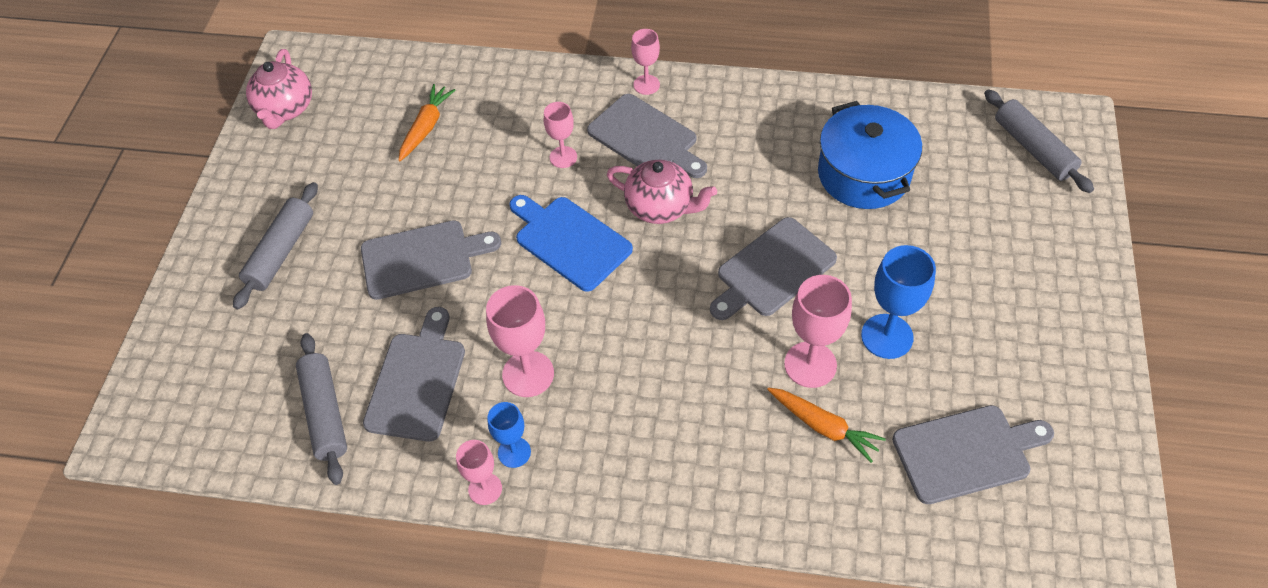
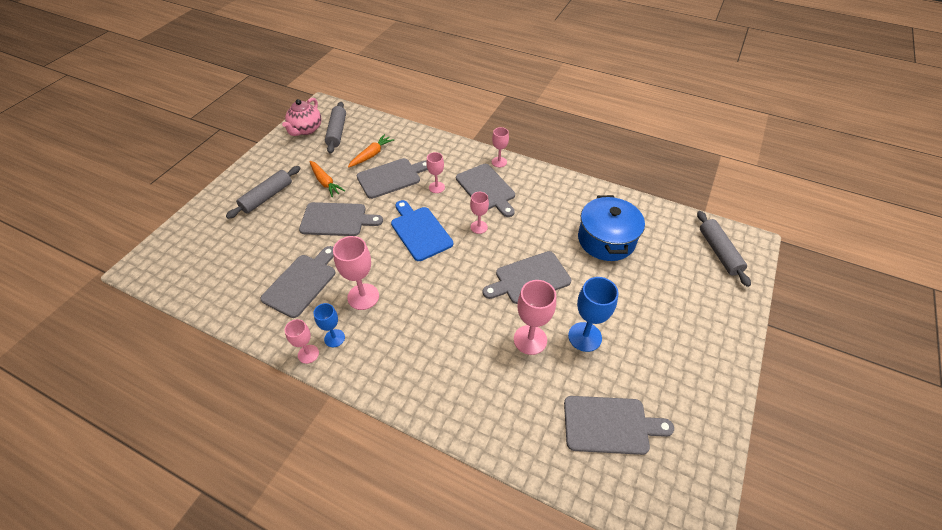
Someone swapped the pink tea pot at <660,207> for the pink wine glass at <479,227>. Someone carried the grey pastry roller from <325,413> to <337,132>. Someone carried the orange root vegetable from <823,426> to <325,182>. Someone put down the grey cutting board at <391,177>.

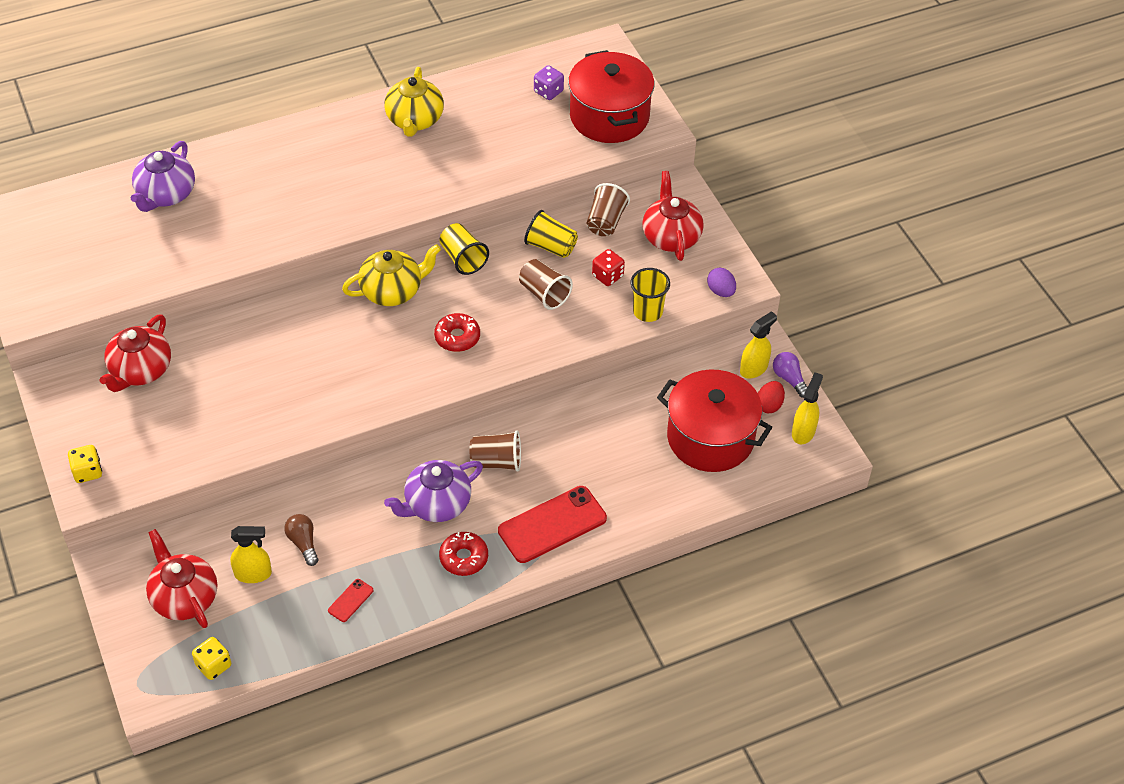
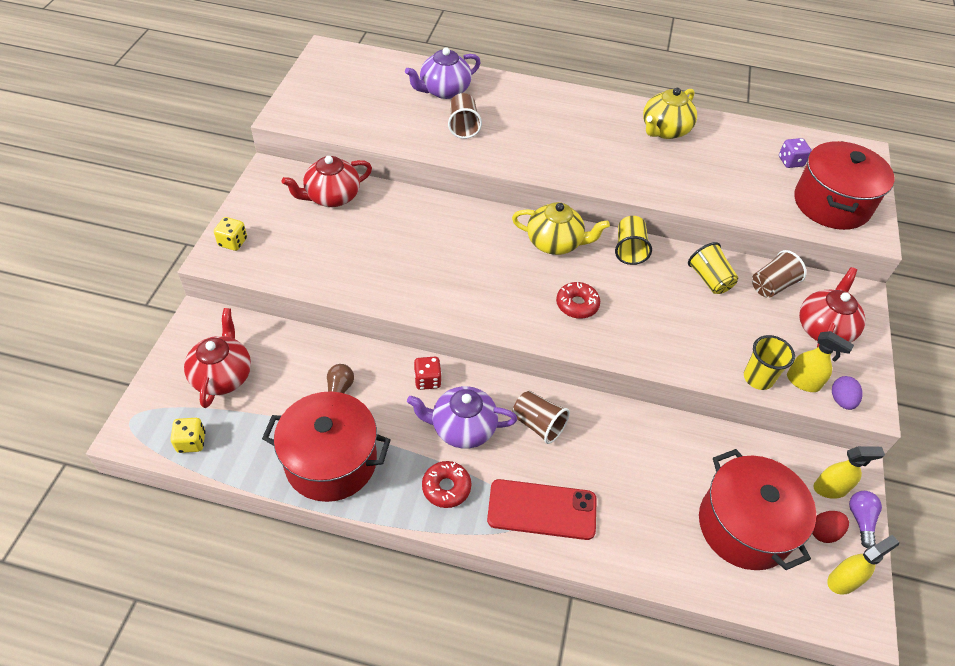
Someone carried the red game die from <607,276> to <427,380>. Someone carried the brown beaker from <544,294> to <463,126>. Someone carried the golden spray bottle from <253,574> to <803,382>. Someone swapped the red smartphone at <350,600> for the red pot at <331,461>.

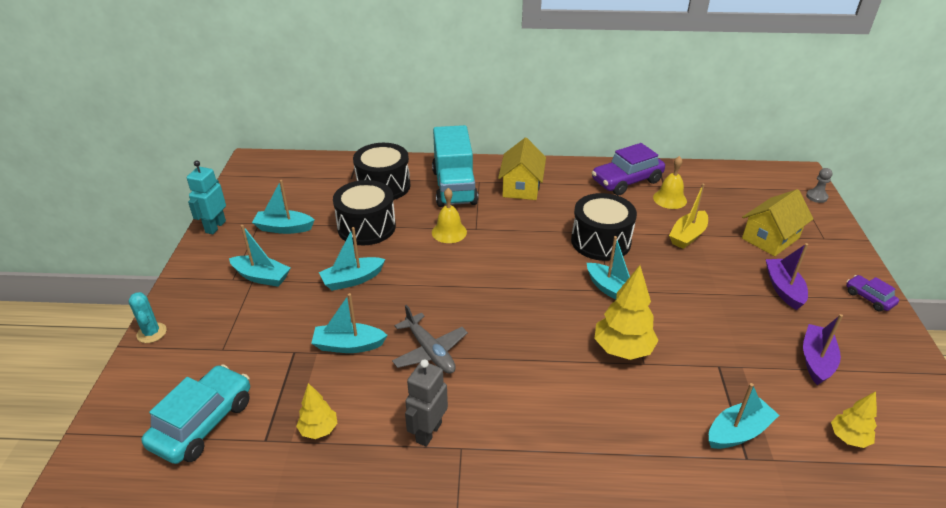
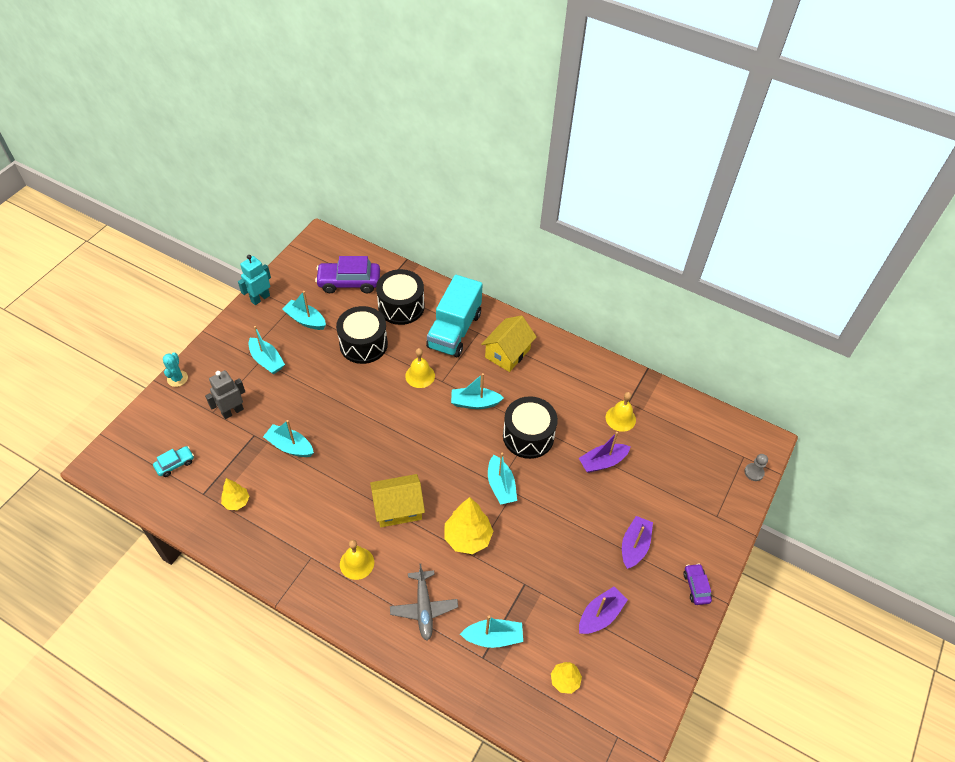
Someone carried the royal purple automobile from <626,181> to <349,282>. Someone repainted the golden boat at <687,236>, which became the royal purple boat at <602,462>. Someone carried the golden house from <770,238> to <398,508>. Someone carried the turquoise boat from <352,280> to <475,403>. Someone carried the grey toy plane from <430,351> to <424,608>. Someone carried the grey robot from <428,432> to <232,411>. Someone scaled the turquoise automobile at <203,423> by 0.52. Someone put down the golden school bell at <357,563>.

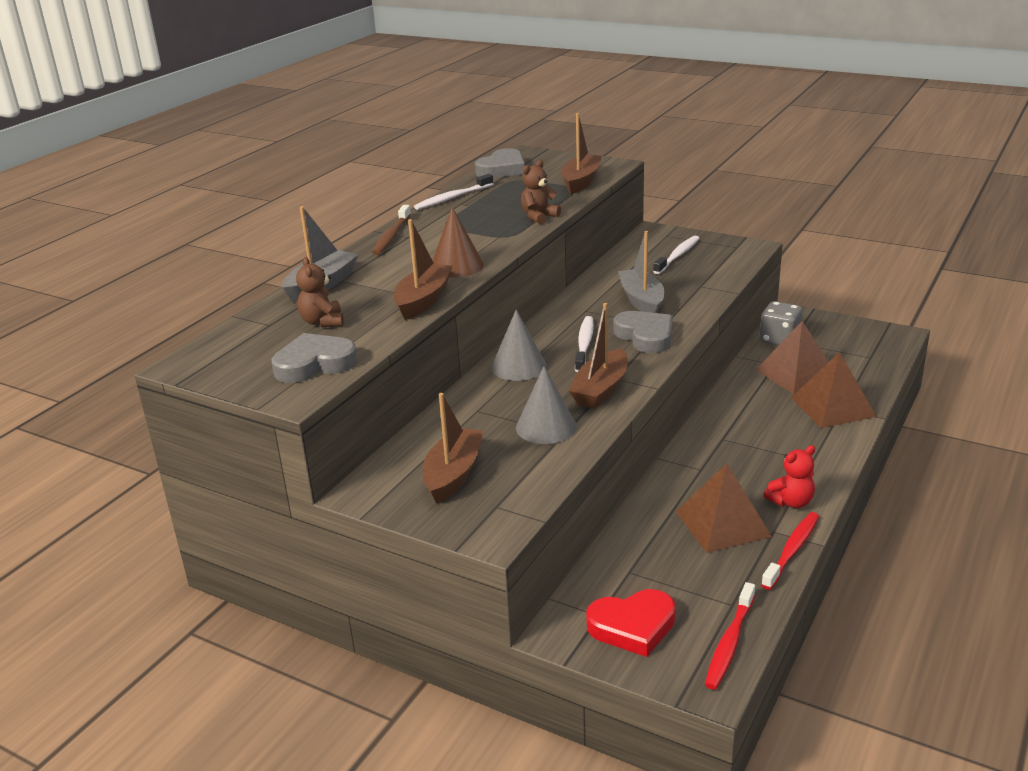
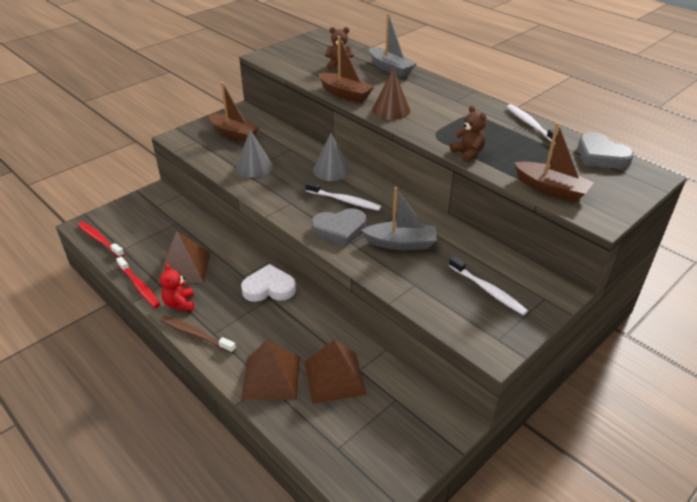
Someone carried the brown tooth brush from <391,236> to <196,335>. Someone took away the grey game die at <779,339>. Someone took away the brown boat at <600,390>. Someone took away the grey heart at <314,364>. Someone took away the red heart at <632,626>. Someone put down the white heart at <269,288>.

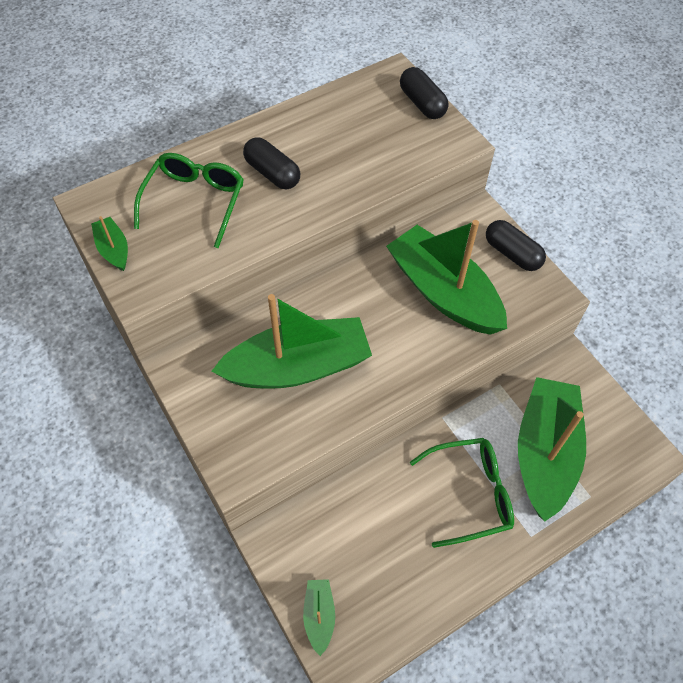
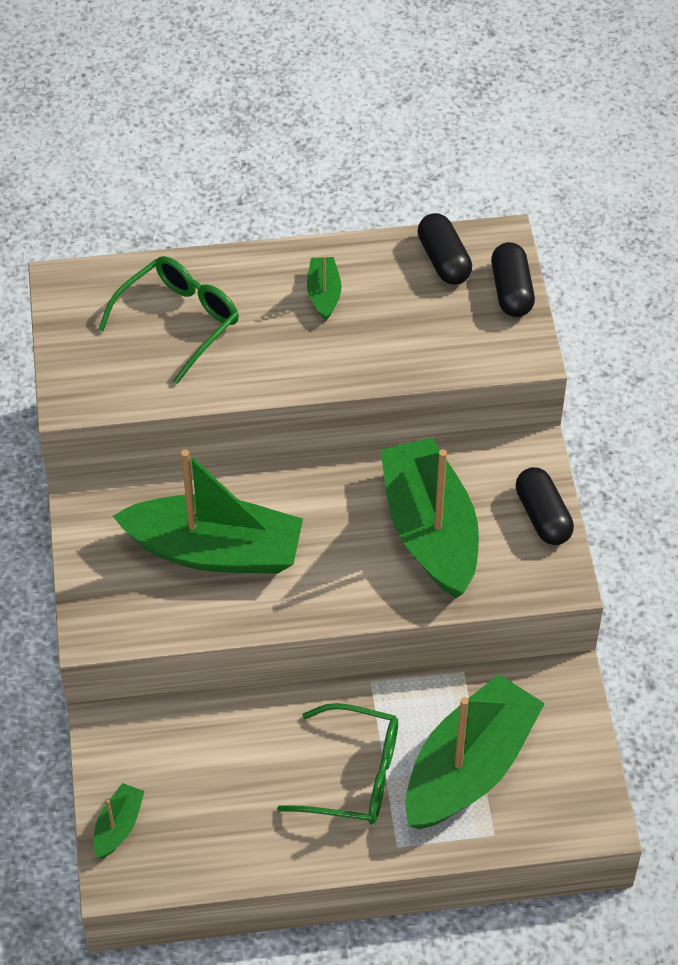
Someone carried the ebony pill shape from <272,173> to <444,260>. Someone carried the emerald boat from <113,249> to <324,294>.

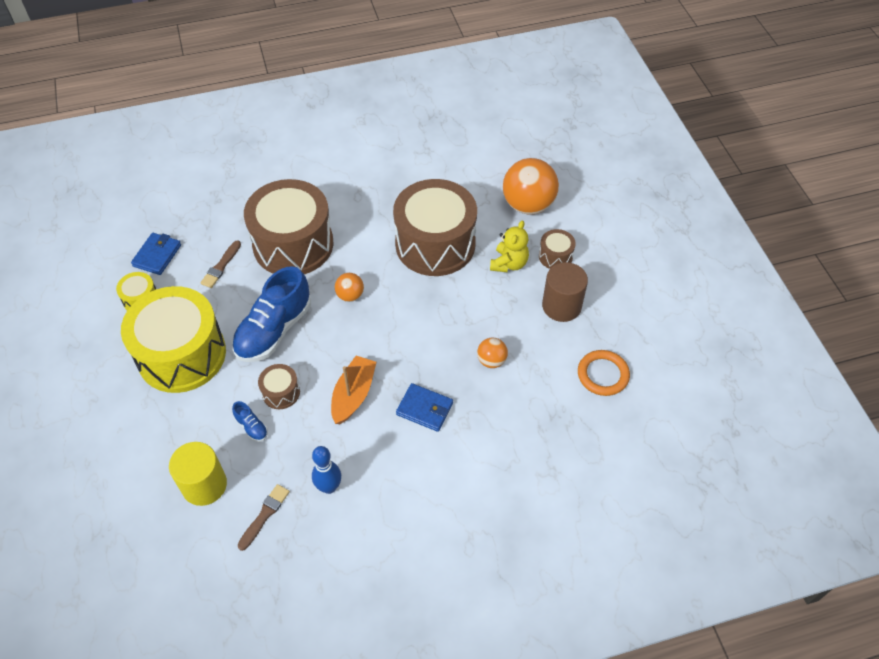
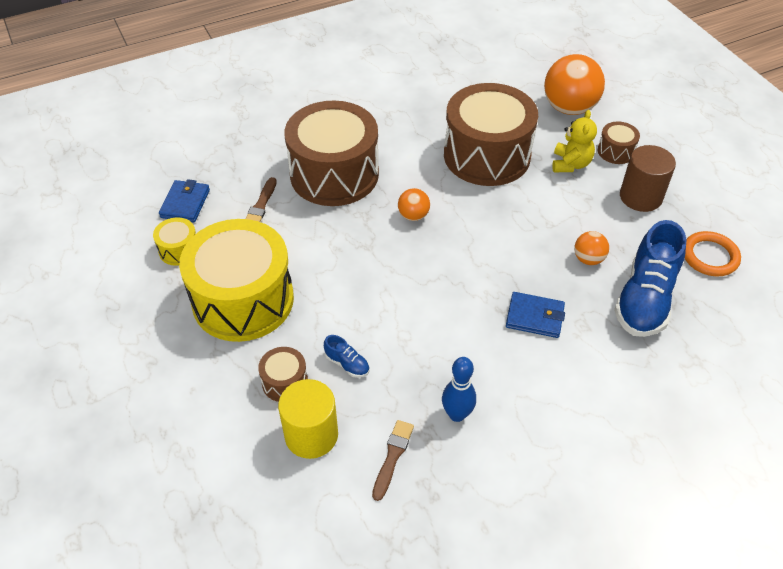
Someone carried the blue shoe from <274,330> to <645,299>. Someone took away the orange boat at <353,395>. Someone carried the brown snare drum from <281,392> to <285,382>.

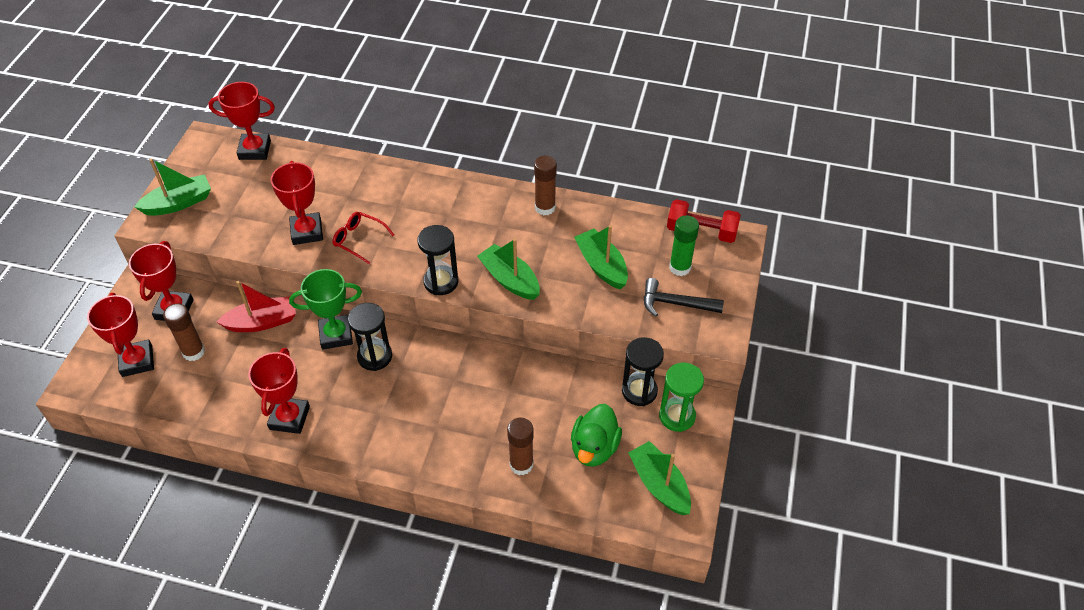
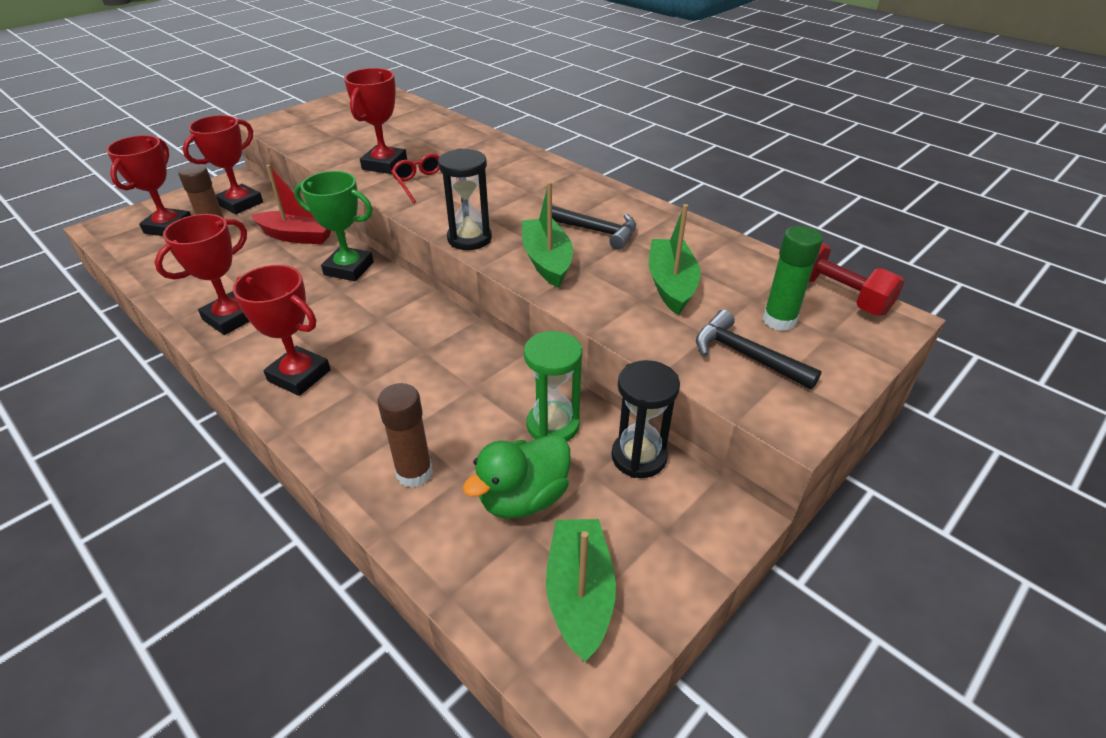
Someone carried the red trophy from <255,150> to <299,375>. Someone took away the brown stick of glue at <545,207>. Someone took away the emerald boat at <179,203>. Someone took away the ebony sand timer at <375,356>. Someone carried the emerald sand timer from <677,416> to <553,425>. Someone put down the ebony carpenter's hammer at <594,231>.

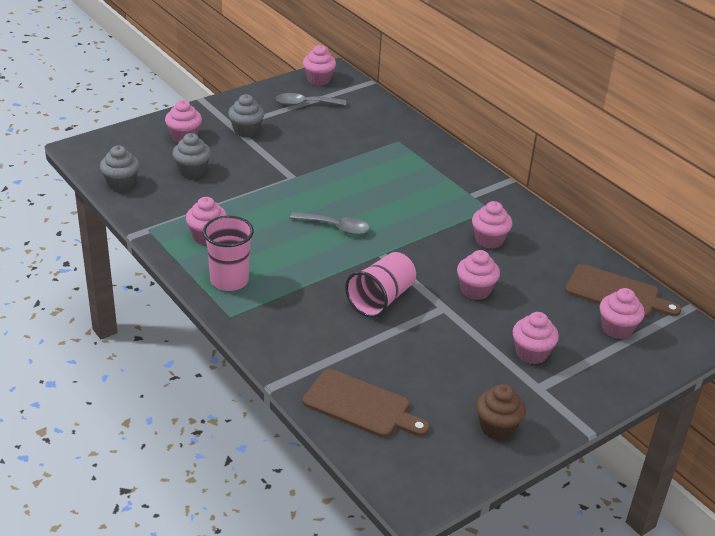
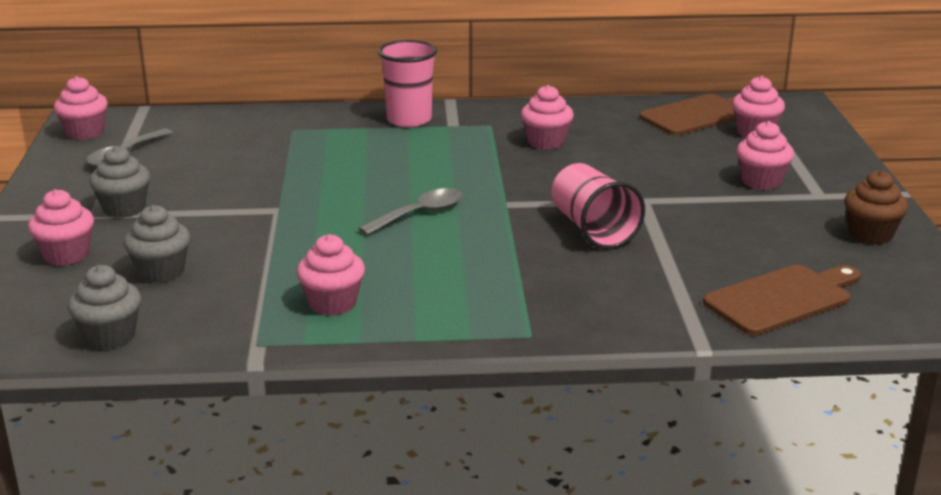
Someone carried the pink beaker from <229,280> to <409,120>. Someone took away the pink fairy cake at <475,290>.

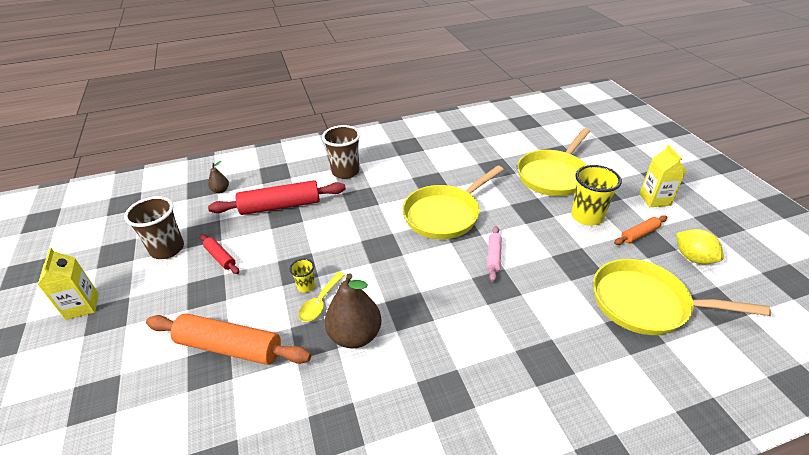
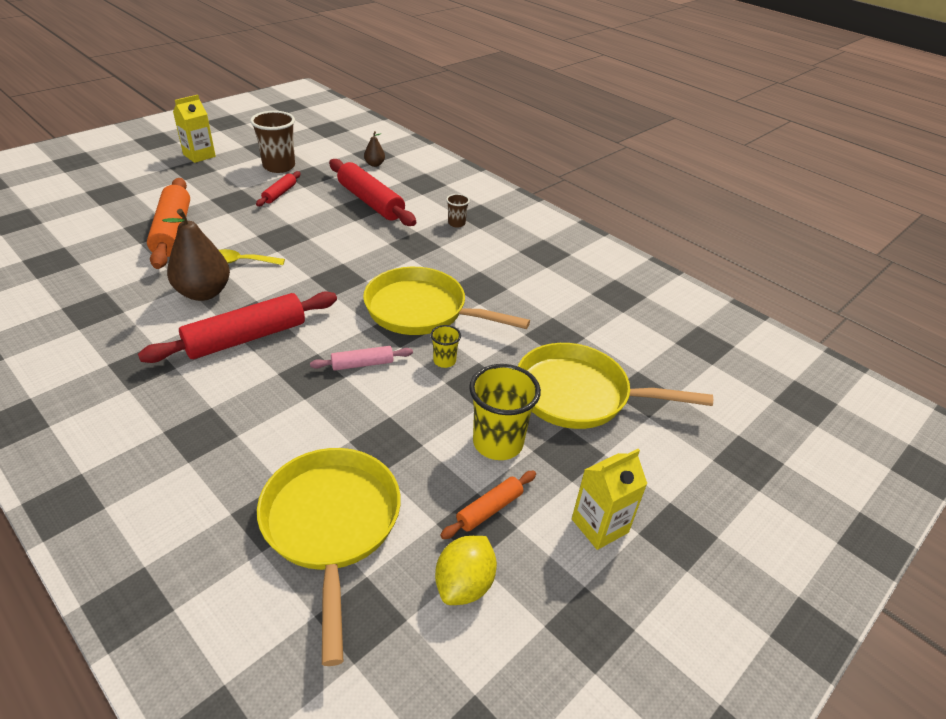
Someone scaled the brown beaker at <345,172> by 0.51. Someone rotated the orange pastry roller at <639,234> by 75 degrees counterclockwise. Someone carried the golden beaker from <306,286> to <444,361>. Someone put down the red pastry roller at <246,338>.

